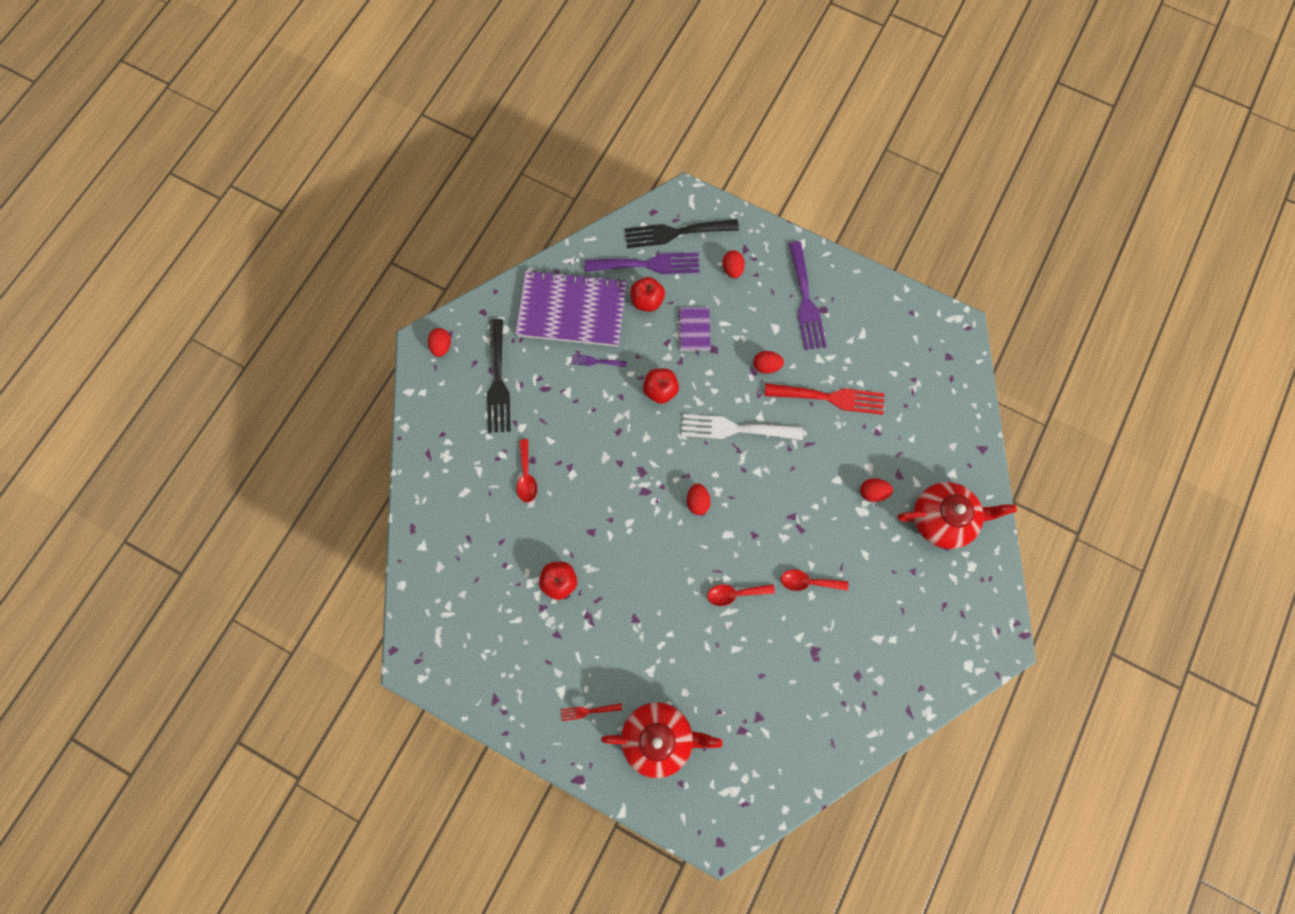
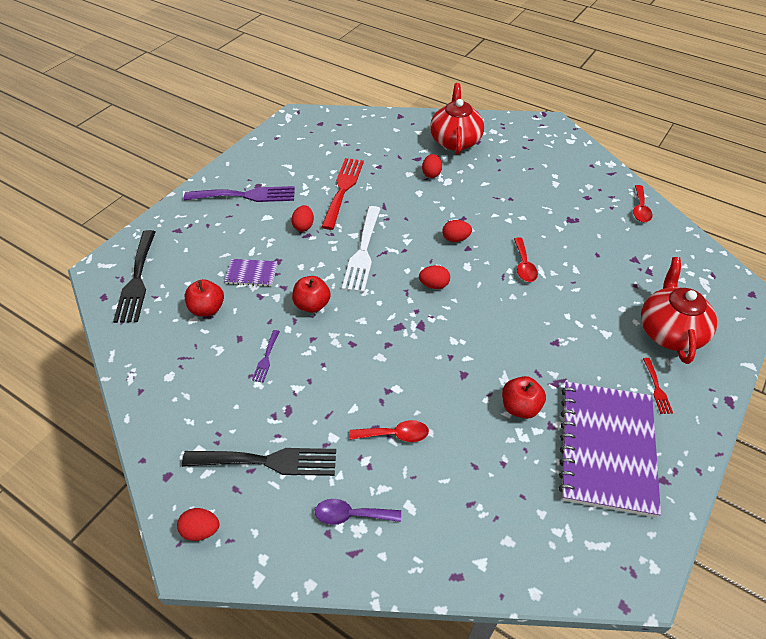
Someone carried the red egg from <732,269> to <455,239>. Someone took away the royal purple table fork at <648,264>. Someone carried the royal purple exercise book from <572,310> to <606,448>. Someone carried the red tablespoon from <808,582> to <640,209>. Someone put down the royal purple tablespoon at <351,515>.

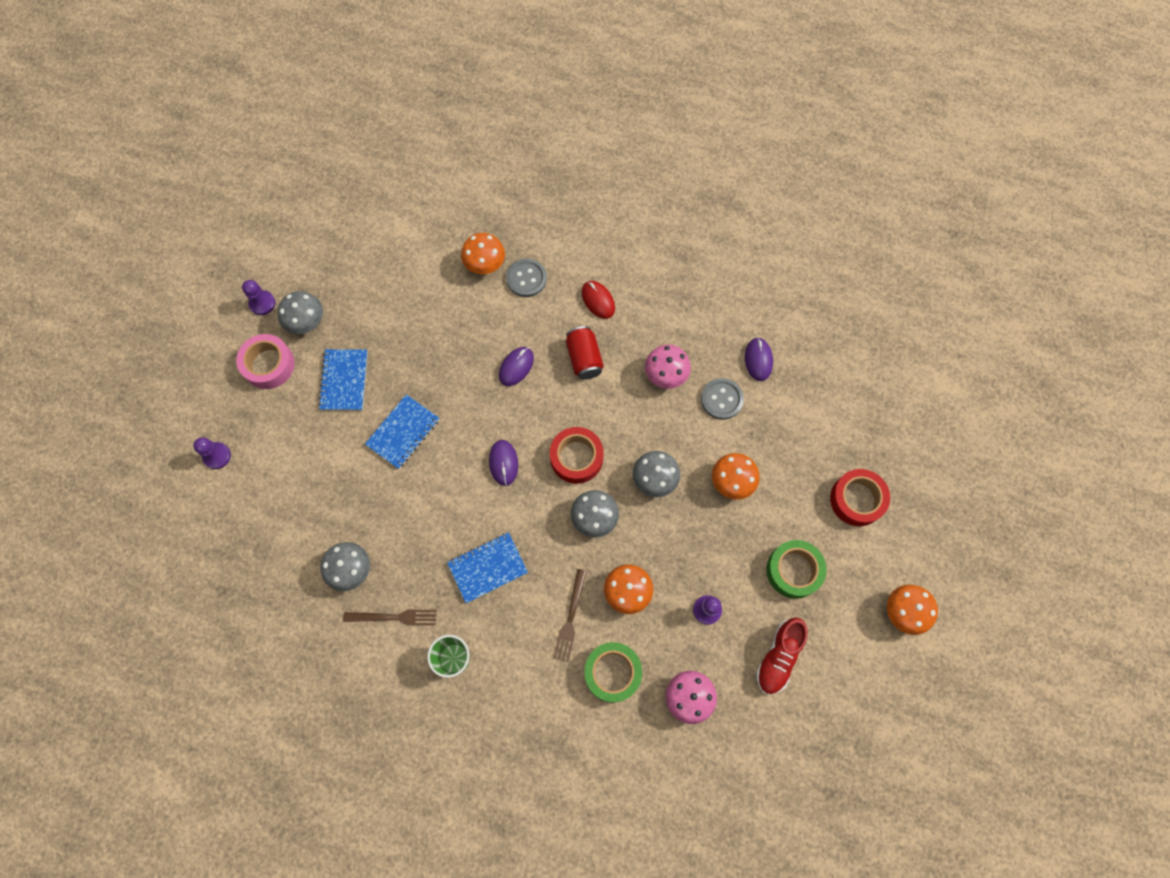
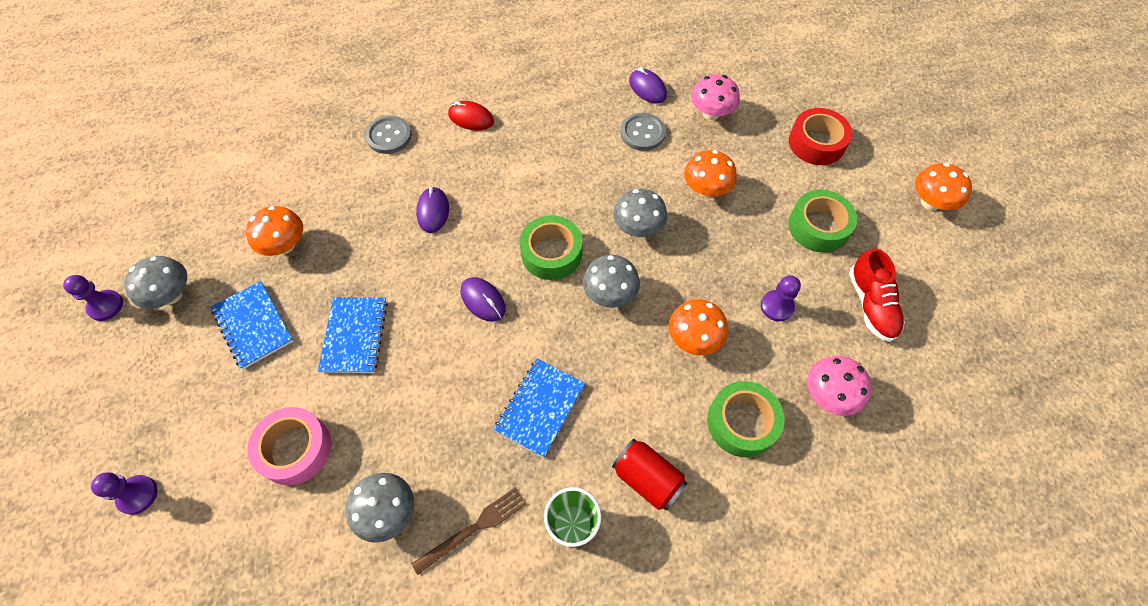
Someone carried the orange mushroom from <485,264> to <285,245>. Someone carried the red can from <584,358> to <647,479>. Someone carried the pink tape from <268,365> to <295,449>. Someone carried the pink mushroom from <666,374> to <711,113>. Someone repainted the red tape at <576,458>, which became the emerald tape at <551,253>. Someone took away the brown table fork at <570,618>.

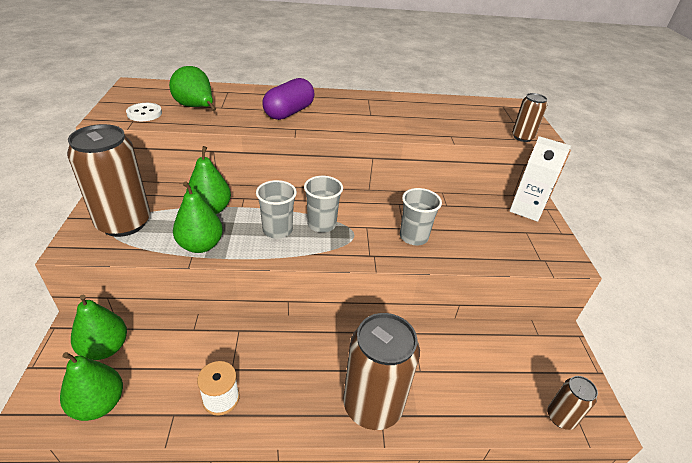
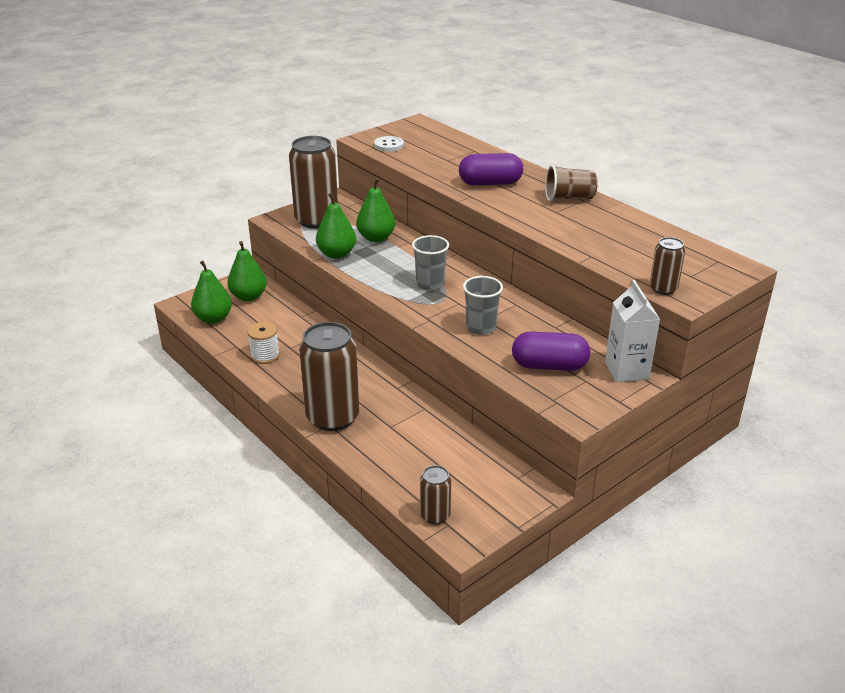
Someone took away the emerald pear at <196,107>. Someone took away the grey beaker at <277,230>. Someone put down the brown beaker at <569,198>. Someone put down the royal purple pill shape at <549,366>.

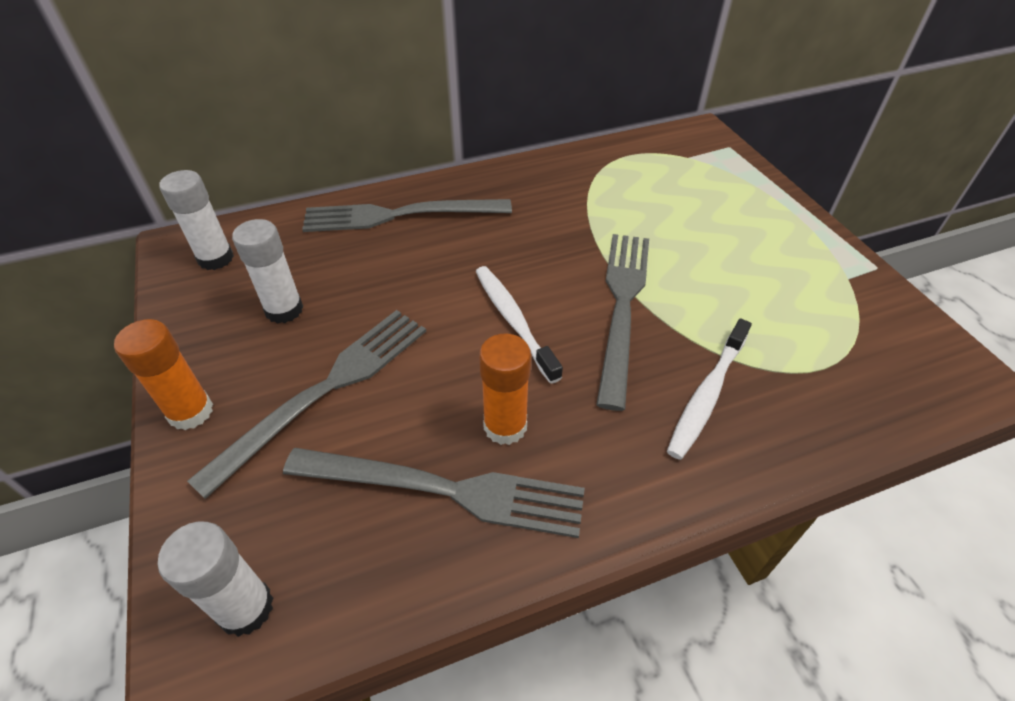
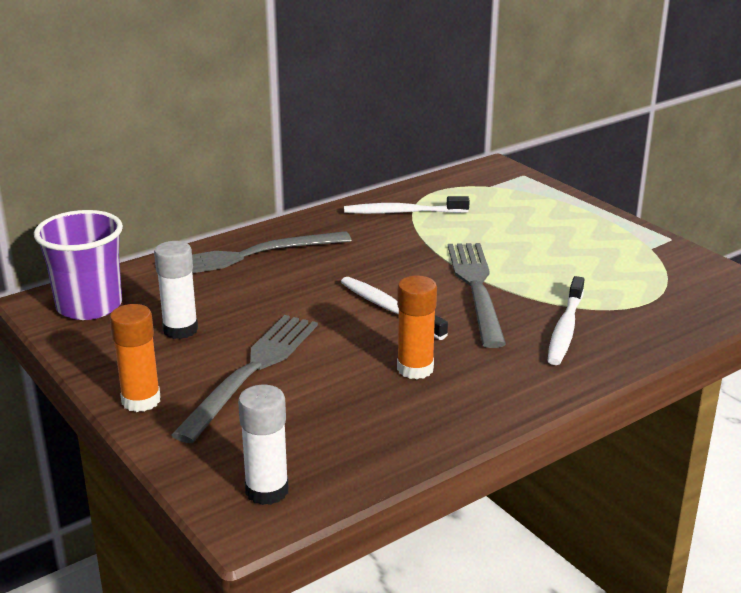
Someone swapped the white stick of glue at <215,258> for the royal purple beaker at <89,306>. Someone took away the grey table fork at <443,490>. Someone put down the white tooth brush at <403,212>.

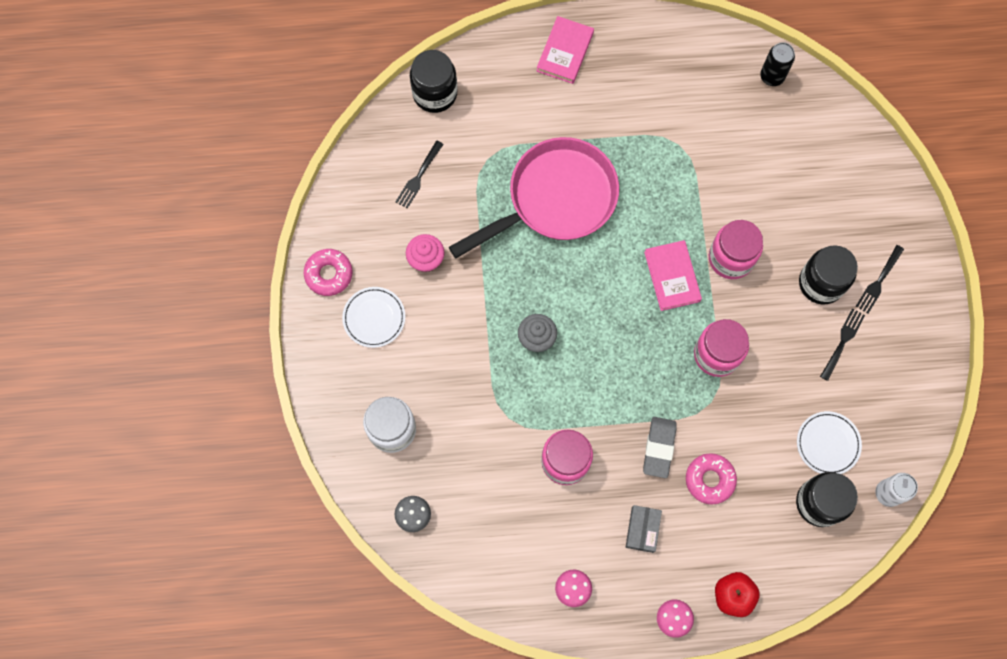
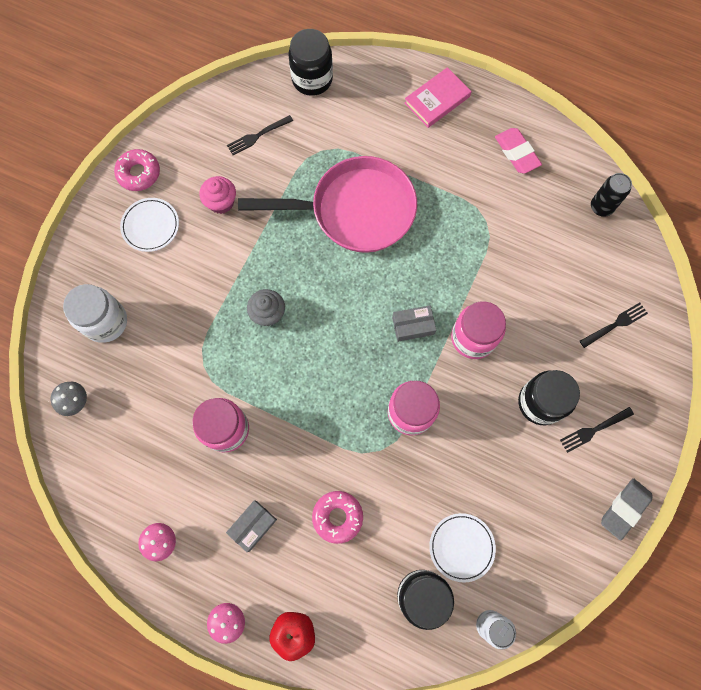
Someone swapped the pink book at <672,276> for the grey parcel at <413,325>. Someone carried the ebony table fork from <842,342> to <615,325>. Someone carried the grey eraser from <659,448> to <624,509>. Someone put down the pink eraser at <516,153>.

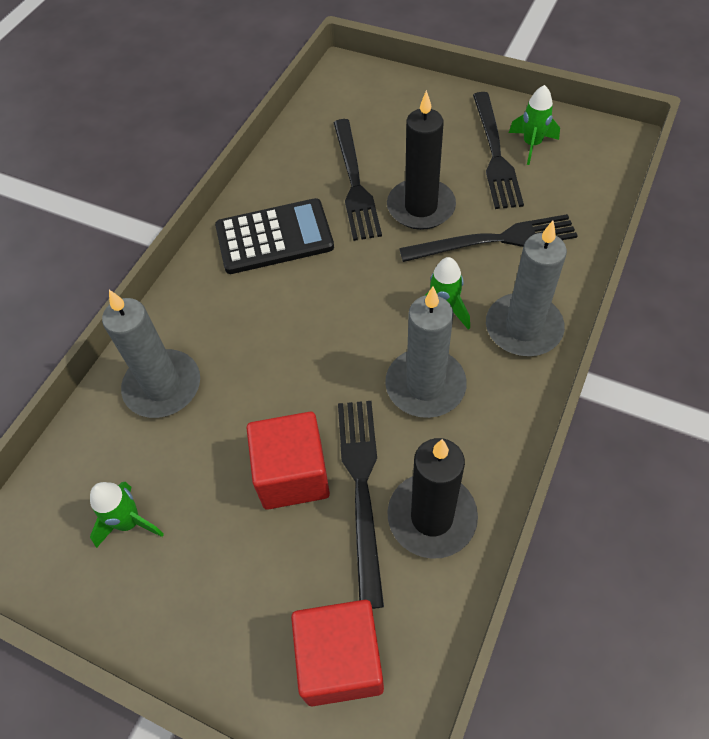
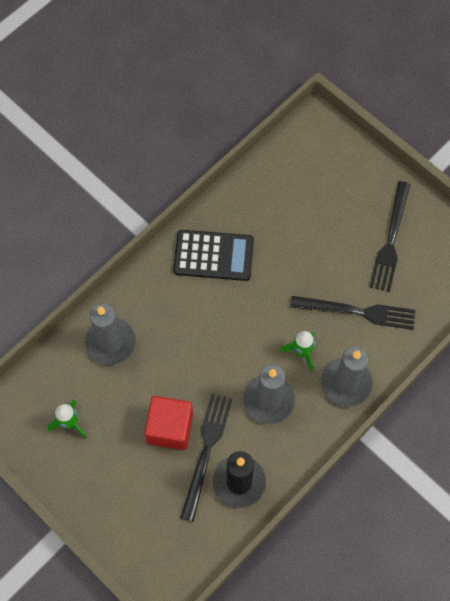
Someone took away the emerald toy rocket at <531,145>. Someone took away the ebony candle at <421,207>. Someone took away the ebony table fork at <354,182>. Someone took away the red solid cube at <340,660>.

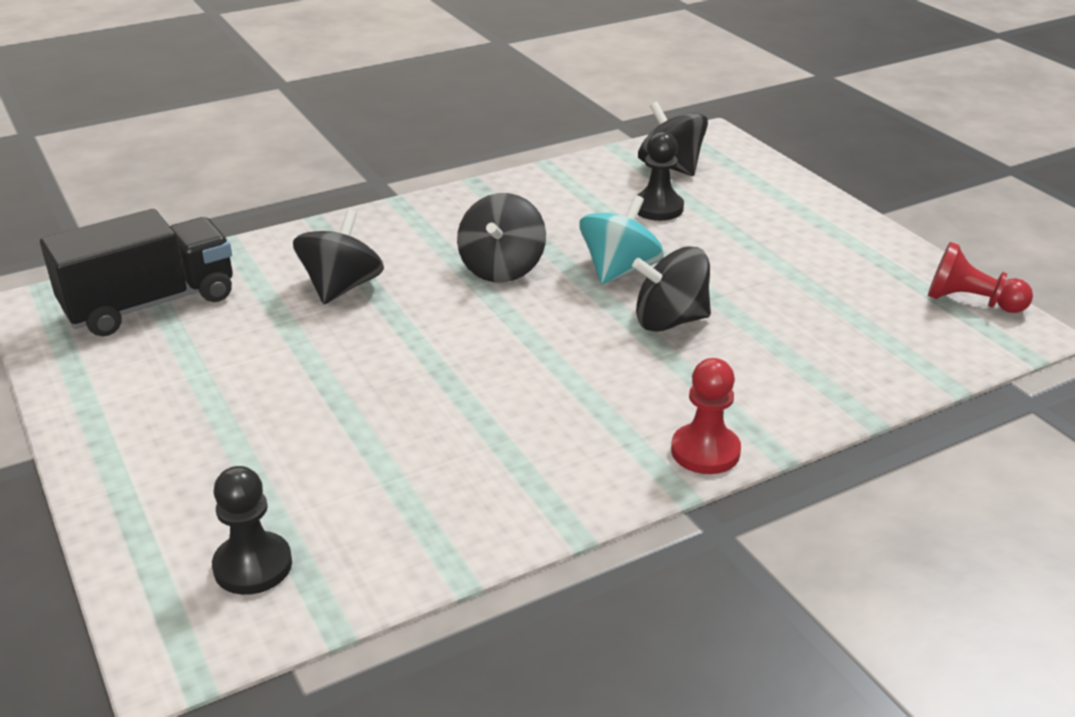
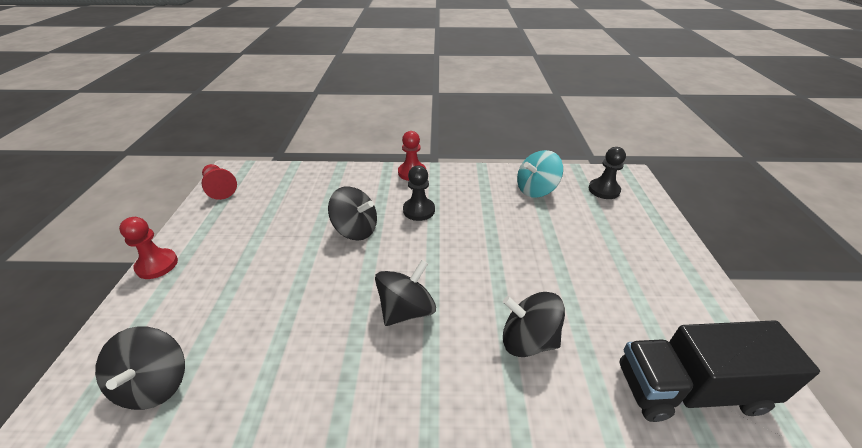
Someone carried the ebony game pawn from <658,208> to <419,210>. Someone carried the turquoise whirligig from <619,270> to <536,190>. Someone rotated the ebony whirligig at <341,287> by 60 degrees clockwise. Someone put down the red game pawn at <157,265>.

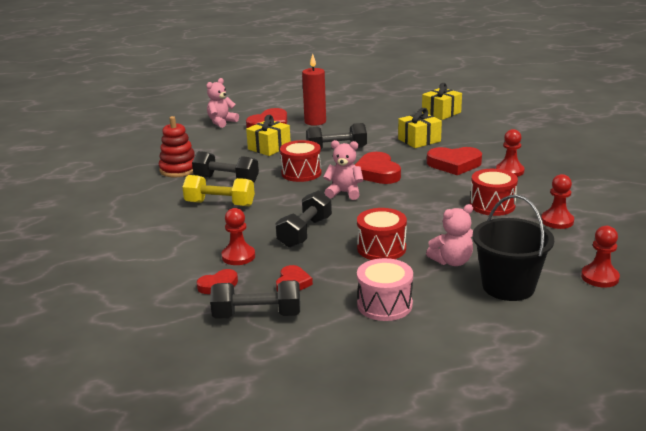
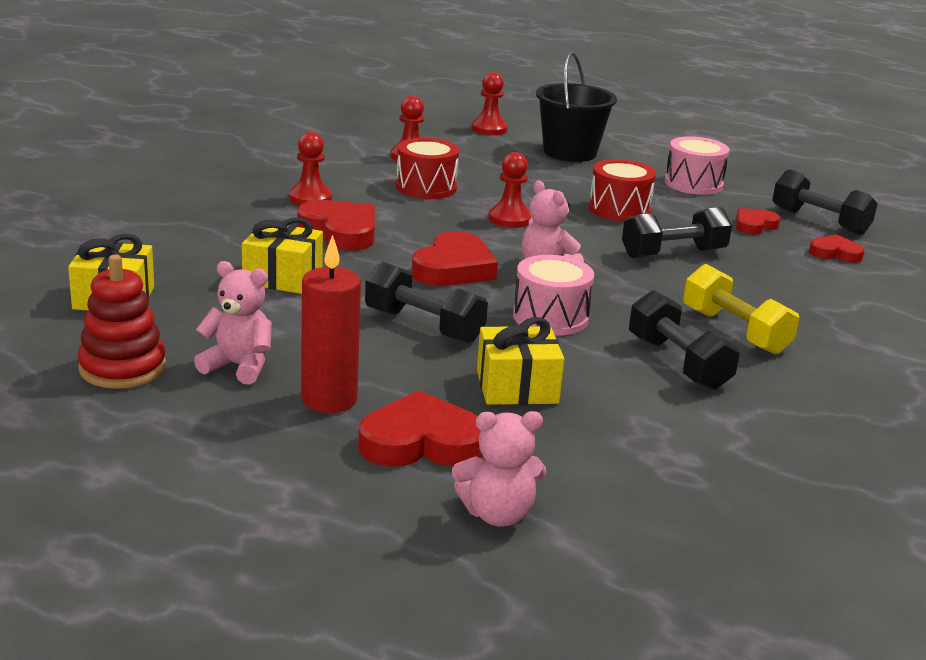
Someone carried the red stacking toy from <179,169> to <122,368>. Someone repainted the red snare drum at <301,173>, which became the pink snare drum at <550,317>. Someone carried the pink stuffed bear from <452,261> to <238,366>. Someone carried the red game pawn from <238,256> to <510,219>.

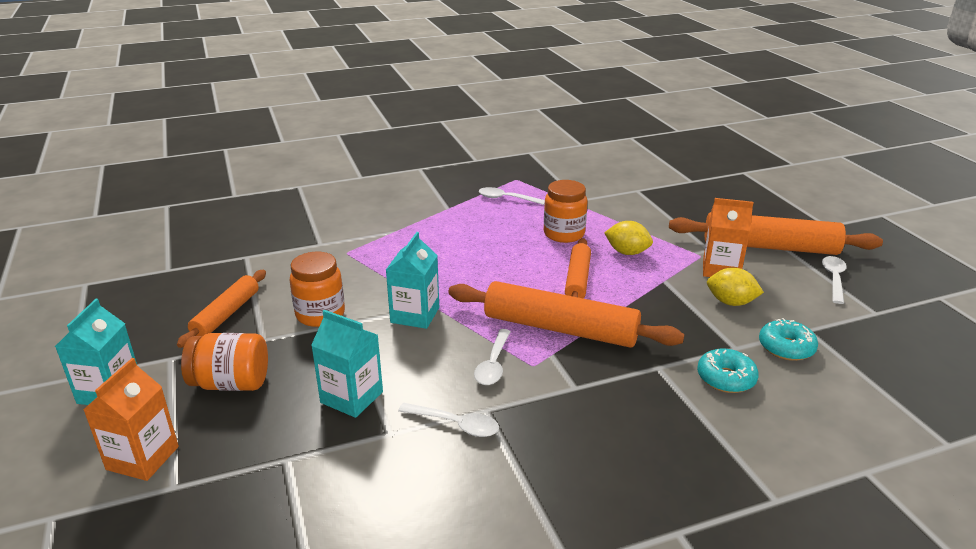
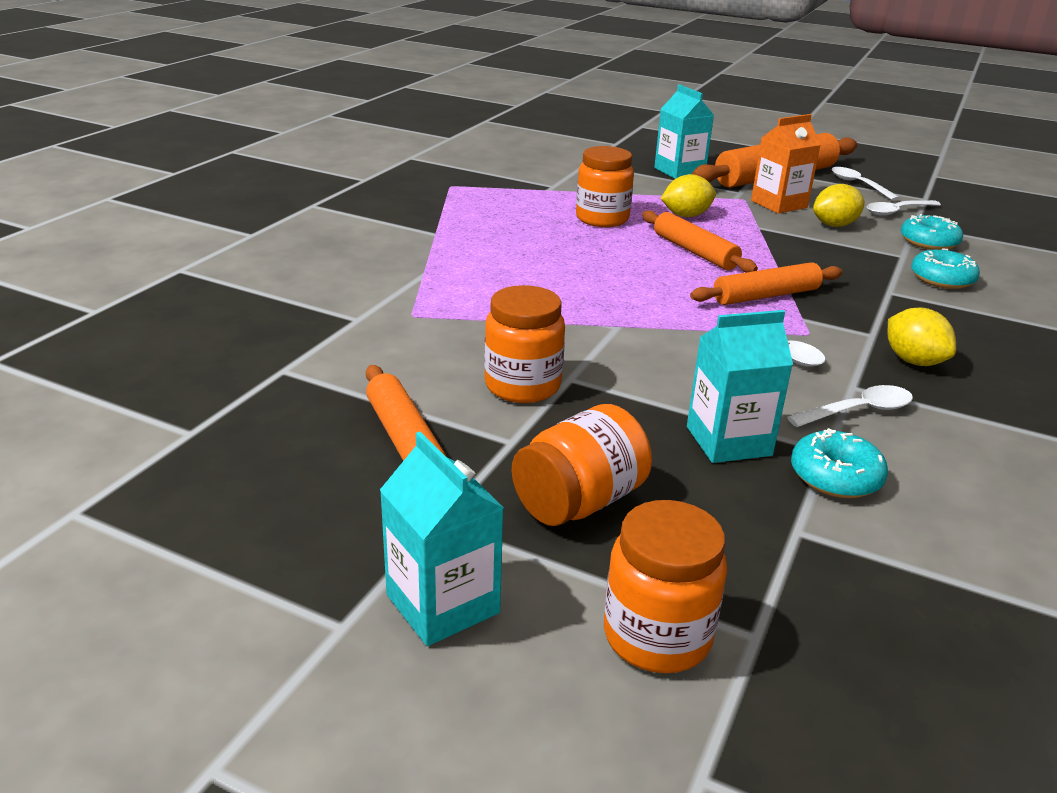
Someone carried the white tablespoon from <506,199> to <897,211>. Someone carried the turquoise carton from <415,315> to <679,171>. Someone scaled the orange pastry roller at <560,328> by 0.59. Someone swapped the orange carton at <142,458> for the orange preserve jar at <657,636>. Someone put down the golden toy lemon at <913,361>. Someone put down the turquoise donut at <835,477>.

